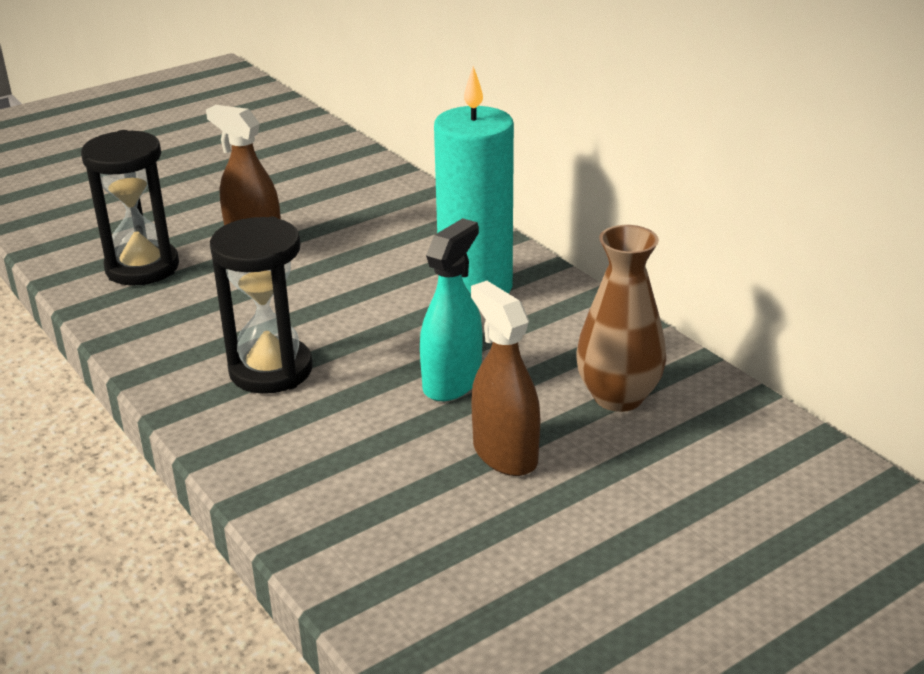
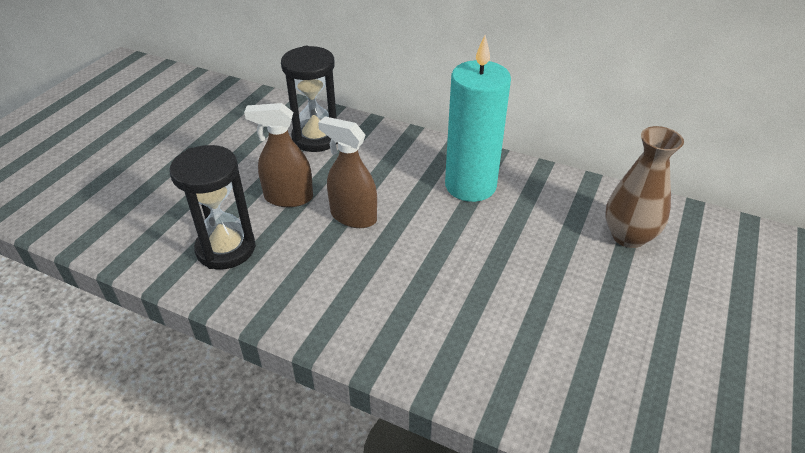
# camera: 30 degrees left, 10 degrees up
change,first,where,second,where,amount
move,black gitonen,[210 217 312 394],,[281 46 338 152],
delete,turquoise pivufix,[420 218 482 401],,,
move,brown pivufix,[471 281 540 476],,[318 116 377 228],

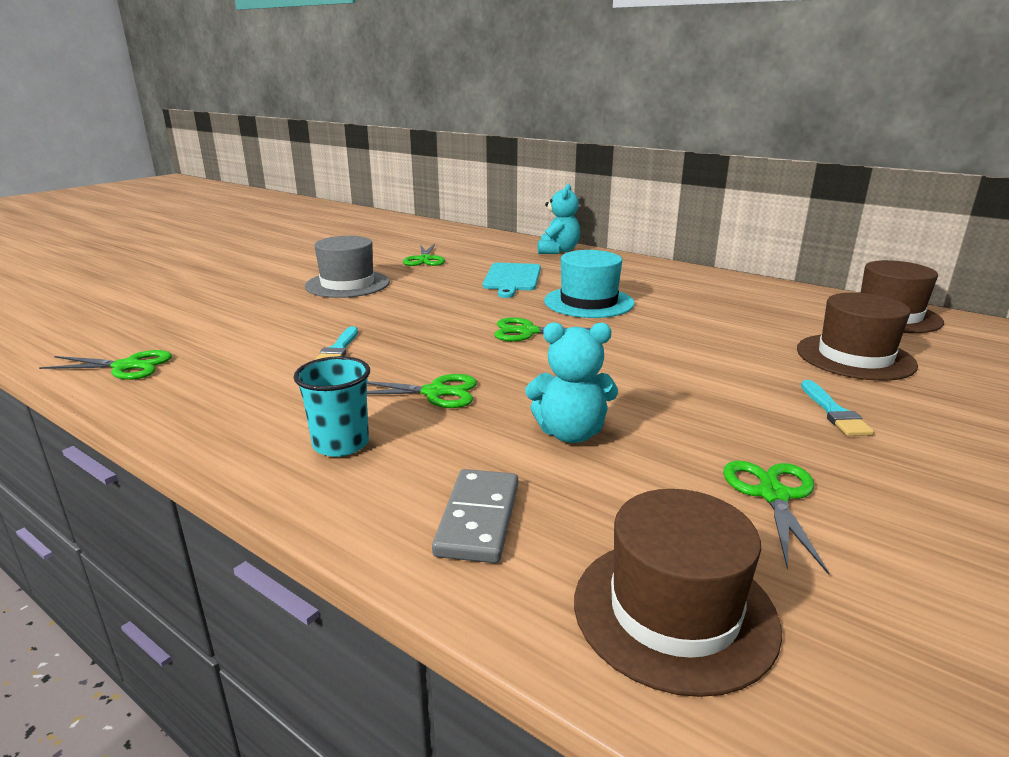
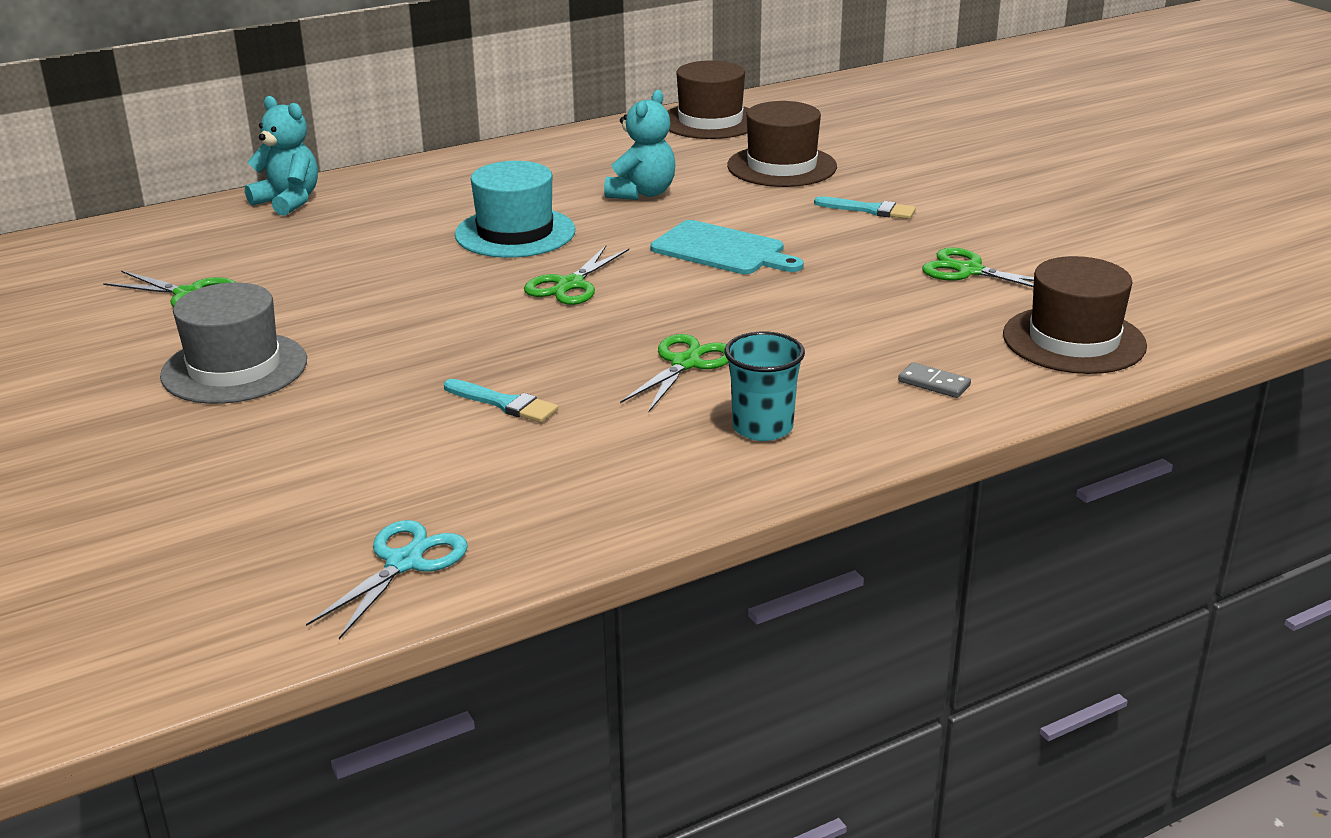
# camera: 65 degrees left, 5 degrees up
change,first,where,second,where,amount
move,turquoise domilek,[483 263 541 298],,[650 220 804 274],
move,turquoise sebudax,[525 322 618 443],,[604 90 675 200],
recolor,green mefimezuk,[39 350 172 380],turquoise mefimezuk,[306 520 468 639],
resize,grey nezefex,[432 469 518 563],,[898 362 971 398],x0.58

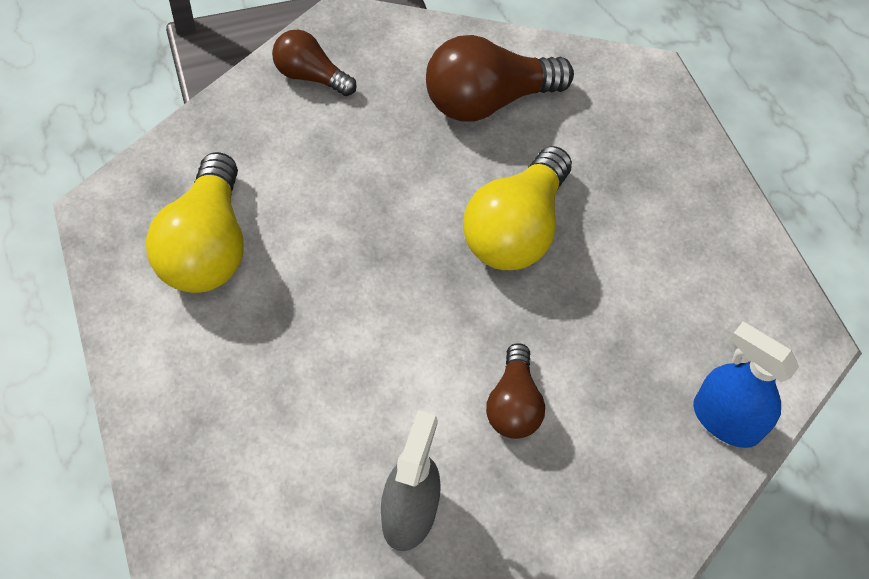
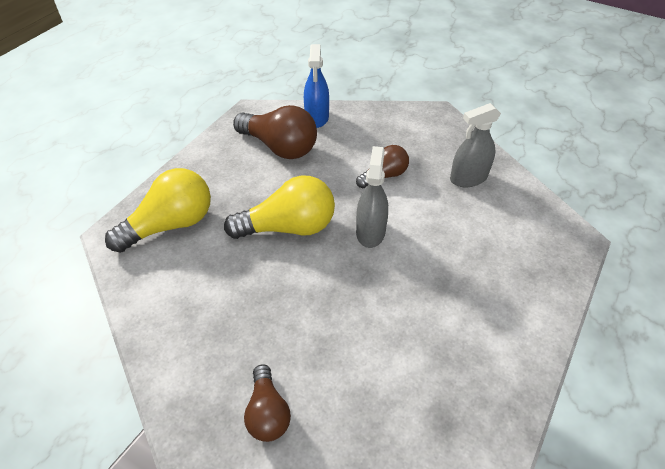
# camera: 125 degrees left, 10 degrees down
change,first,where,second,where,amount
move,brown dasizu,[426 35 574 122],,[233 105 317 159],
move,yellow dasizu,[146 152 244 293],,[105 168 211 253],
insert,,,grey pivufix,[356 146 388 248],

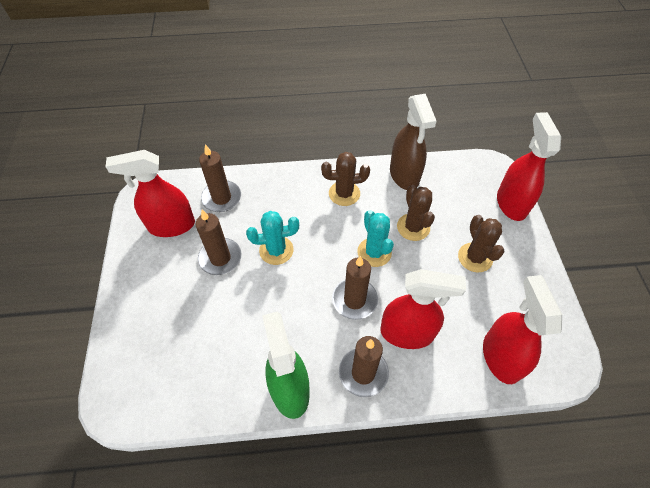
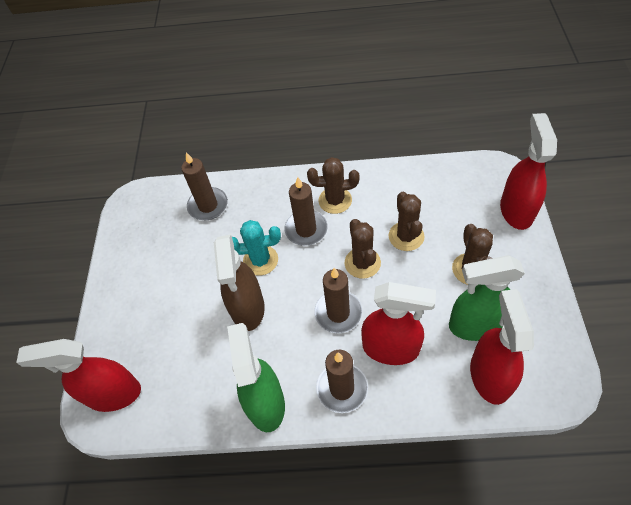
# camera: 10 degrees right, 0 degrees up
change,first,where,second,where,amount
move,brown pivufix,[390 94 437 190],,[214 234 265 331],
move,red pivufix,[106 150 195 237],,[16 339 141 412],
move,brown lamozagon,[195 209 241 275],,[284 177 328 246],
recolor,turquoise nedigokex,[357 210 394 267],brown nedigokex,[344 219 381 279],
insert,,,green pivufix,[449 255 525 341],

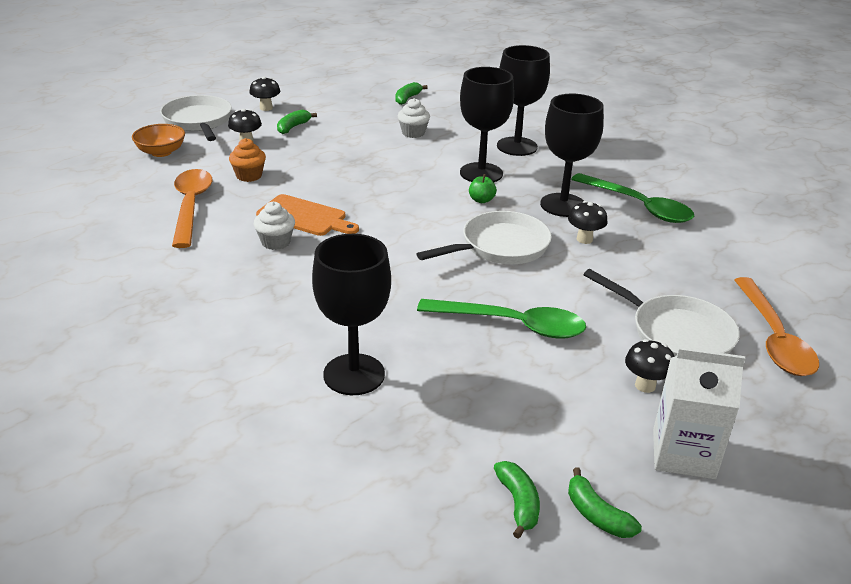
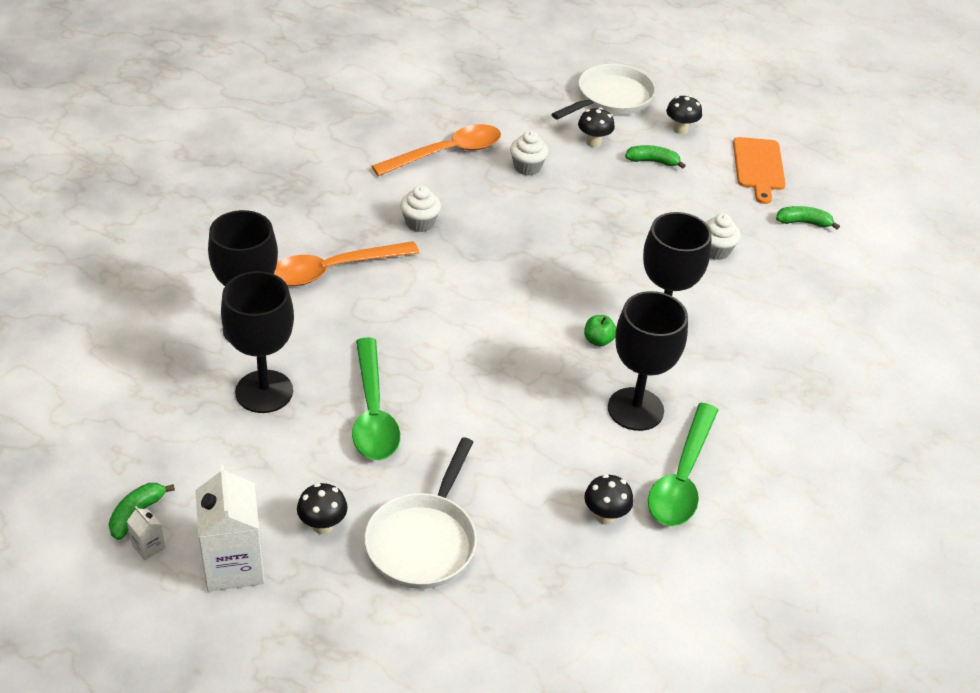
# camera: 65 degrees right, 10 degrees up
change,first,where,second,where,amount
move,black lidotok,[497 45 550 156],,[221 271 294 413],
delete,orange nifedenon,[132 124 185 157],,,
recolor,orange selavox,[229 138 266 182],white selavox,[510 131 548 176],
move,orange domilek,[256 194 359 236],,[733 137 786 204],
move,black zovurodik,[568 201 608 244],,[584 474 633 525],
delete,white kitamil,[416 211 552 264],,,
move,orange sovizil,[734 277 819 376],,[274 241 419 286],
delete,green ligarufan,[494 461 540 539],,,
insert,,,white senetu,[127 506 166 560],

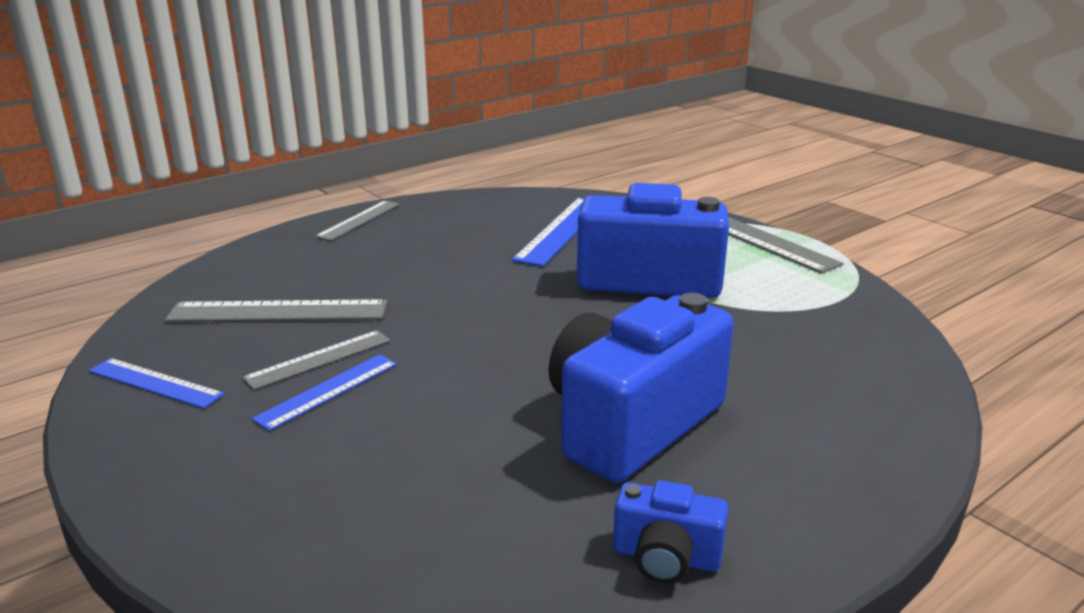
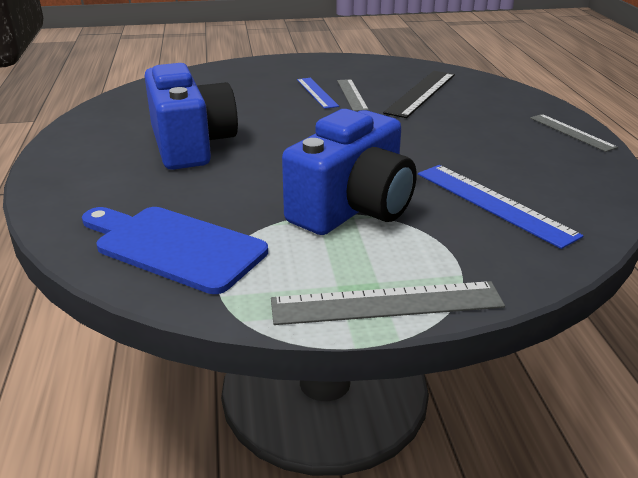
# camera: 120 degrees right, 5 degrees up
change,first,where,second,where,amount
recolor,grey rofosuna,[165 299 387 322],black rofosuna,[383 71 455 118],
delete,blue rofosuna,[89 358 224 409],,,
delete,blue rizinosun,[613 480 728 584],,,
insert,,,blue domilek,[82 207 268 294],

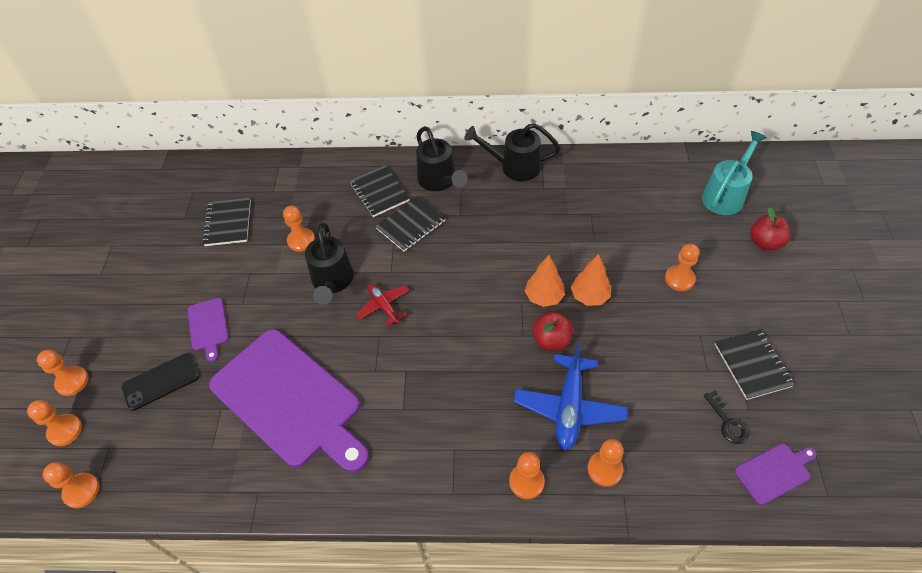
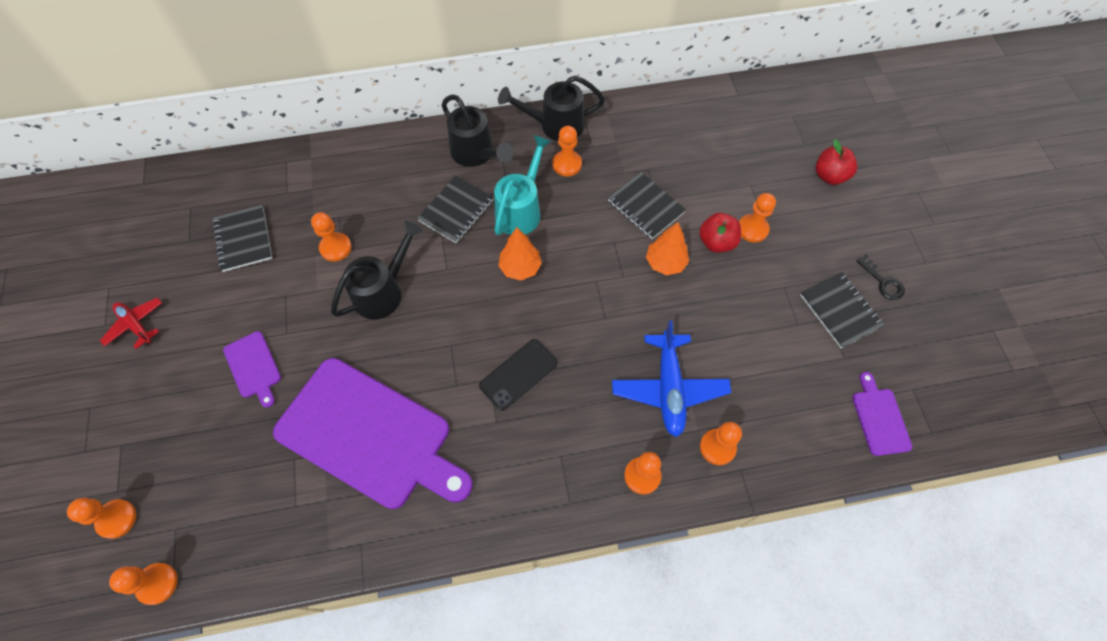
# camera: 15 degrees left, 10 degrees up
change,first,where,second,where,amount
move,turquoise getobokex,[702 131 767 215],,[494 135 551 235],
move,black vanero,[349 165 410 217],,[608 172 686 239],
rotate,black getobokex,[305 222 354 304],,[331 221 423 320],120 degrees counterclockwise
move,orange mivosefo,[525 255 565 307],,[498 227 542 280],
move,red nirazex,[356 284 410 326],,[100 298 162 349],
move,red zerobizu,[532 311 573 351],,[699 213 741 253],
move,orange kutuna,[37 350 89 396],,[553 126 582 176],
move,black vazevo,[122 353 199 411],,[479 339 558 411],
move,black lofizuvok,[704 391 749 444],,[856 255 905 300],
rotate,purple domilek,[734 443 817 505],,[852 372 912 456],60 degrees counterclockwise

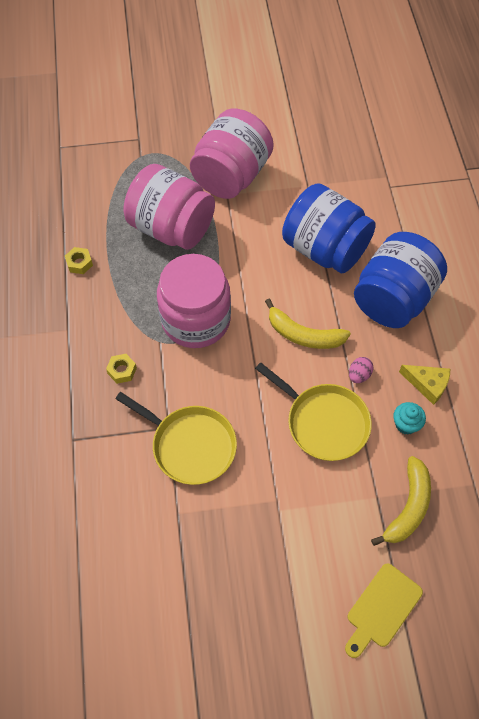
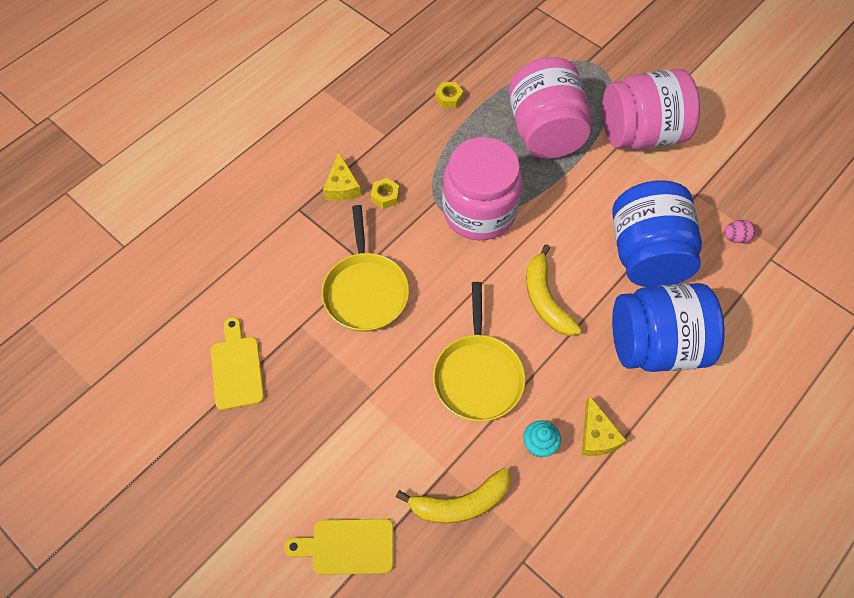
# camera: 50 degrees right, 0 degrees up
change,first,where,second,where,amount
move,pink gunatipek,[349 357 373 383],,[724 220 756 243],
insert,,,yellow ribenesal,[323 151 361 201],
insert,,,yellow domilek,[211 317 264 410],

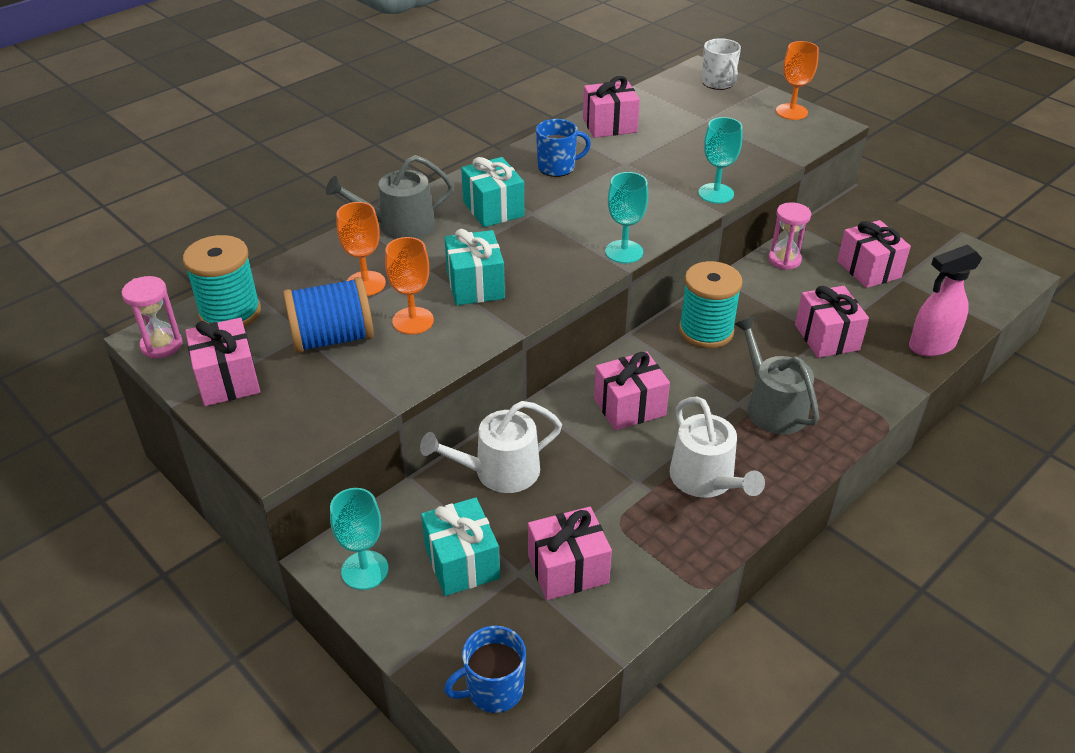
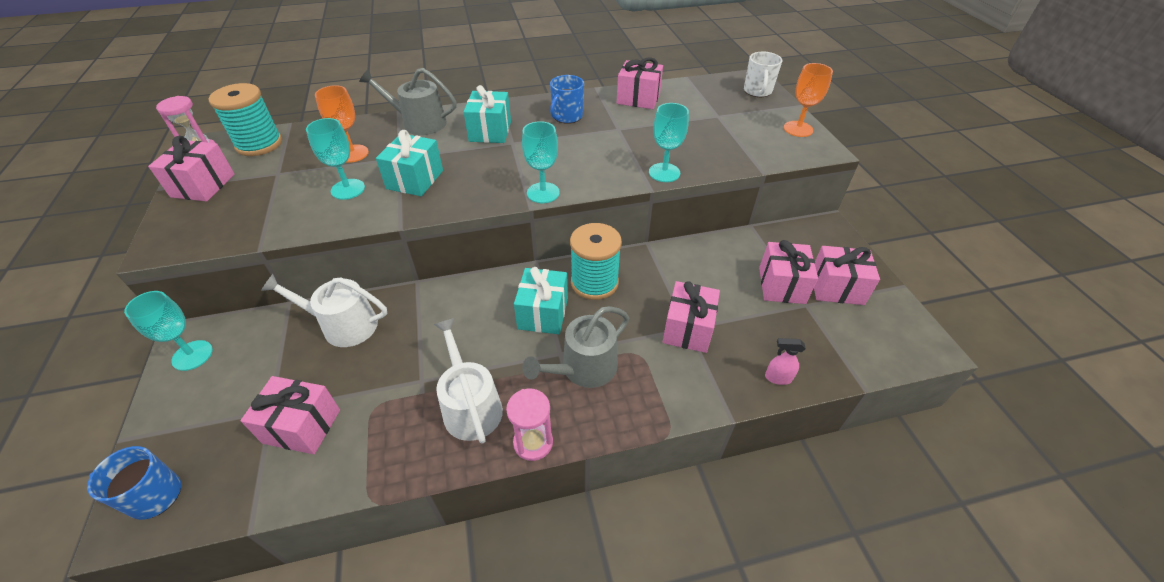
# camera: 30 degrees right, 5 degrees up
change,first,where,second,where,amount
rotate,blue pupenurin,[536 119 591 177],,[550 75 584 124],105 degrees clockwise
move,pink gitonen,[768 202 811 270],,[506 389 553 461],
recolor,orange lidotok,[385 237 434 334],turquoise lidotok,[306 118 365 200],
resize,pink pivufix,[909 244 982 356],,[765 338 806 385],x0.52
delete,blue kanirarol,[283 277 374 353],,,
rotate,grey getobokex,[735 317 819 435],,[522 306 629 388],135 degrees counterclockwise
move,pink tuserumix,[594 351 670 430],,[814 246 880 305],
rotate,white getobokex,[670 397 765 498],,[433 318 503 444],150 degrees clockwise
move,turquoise tuserumix,[421 497 500 596],,[514 267 568 334],

